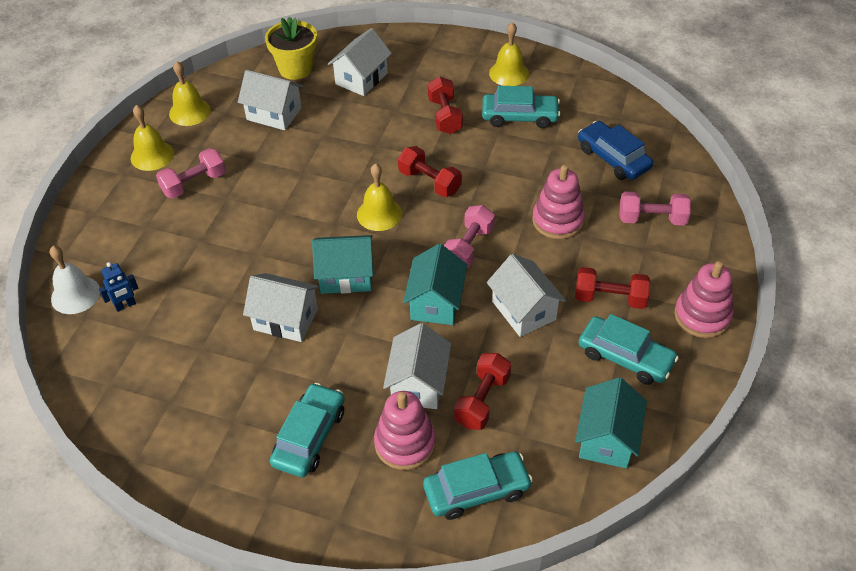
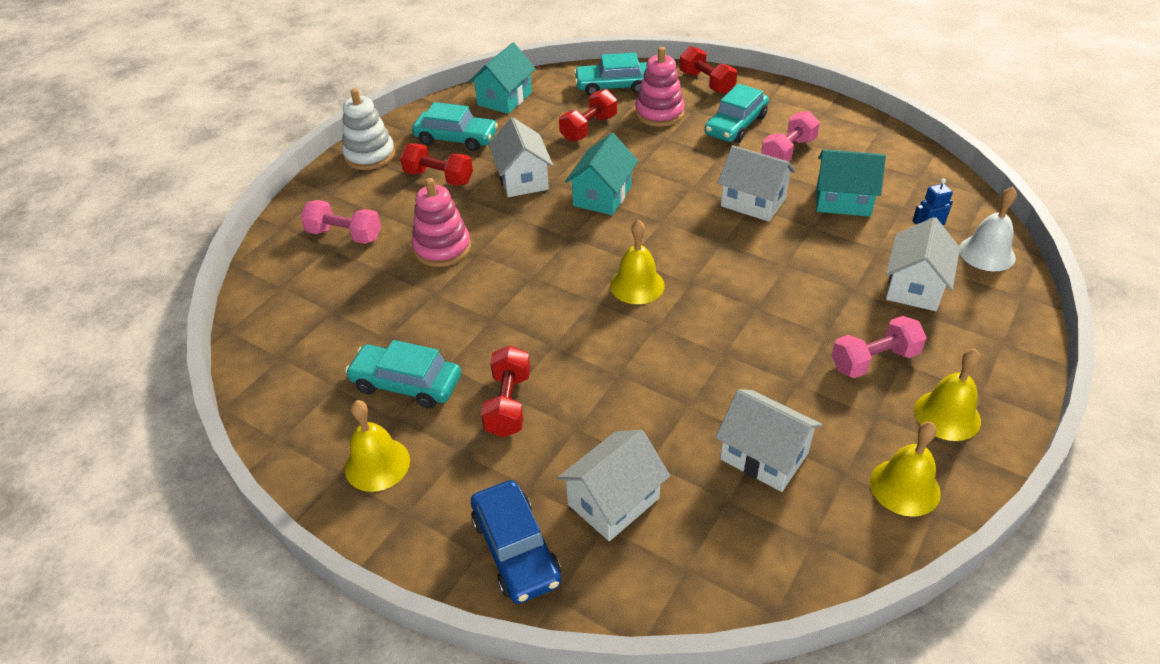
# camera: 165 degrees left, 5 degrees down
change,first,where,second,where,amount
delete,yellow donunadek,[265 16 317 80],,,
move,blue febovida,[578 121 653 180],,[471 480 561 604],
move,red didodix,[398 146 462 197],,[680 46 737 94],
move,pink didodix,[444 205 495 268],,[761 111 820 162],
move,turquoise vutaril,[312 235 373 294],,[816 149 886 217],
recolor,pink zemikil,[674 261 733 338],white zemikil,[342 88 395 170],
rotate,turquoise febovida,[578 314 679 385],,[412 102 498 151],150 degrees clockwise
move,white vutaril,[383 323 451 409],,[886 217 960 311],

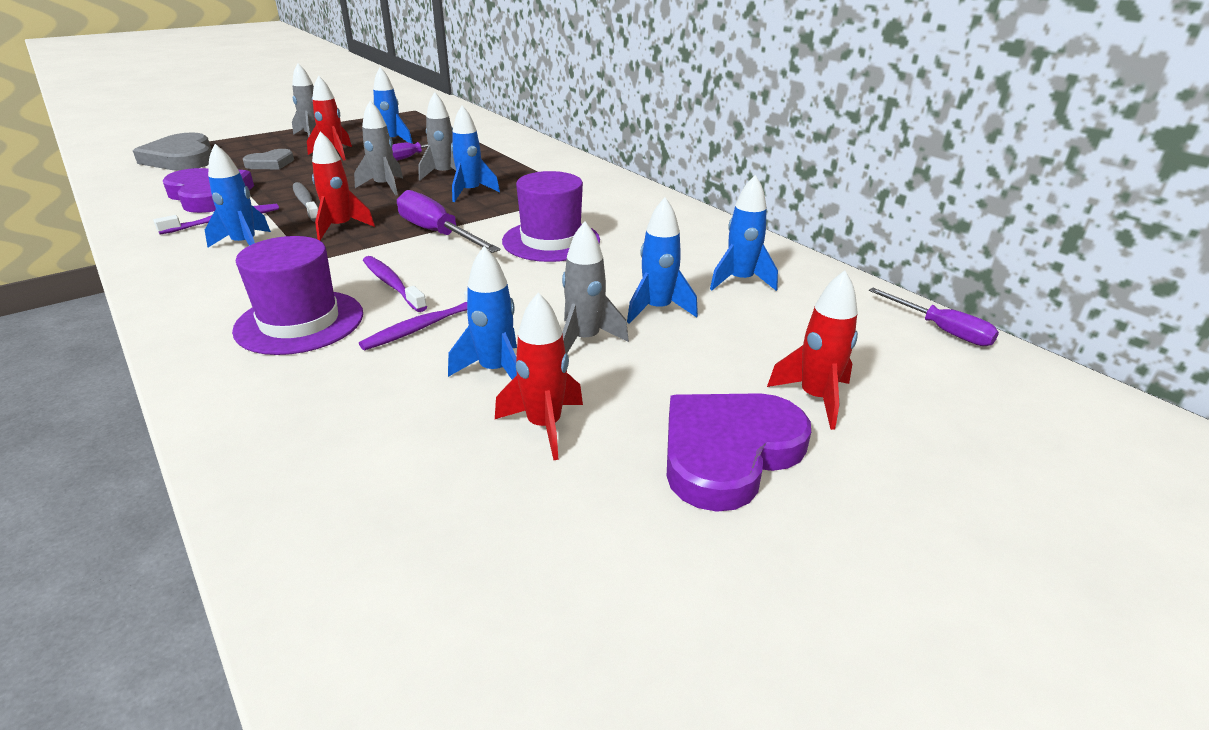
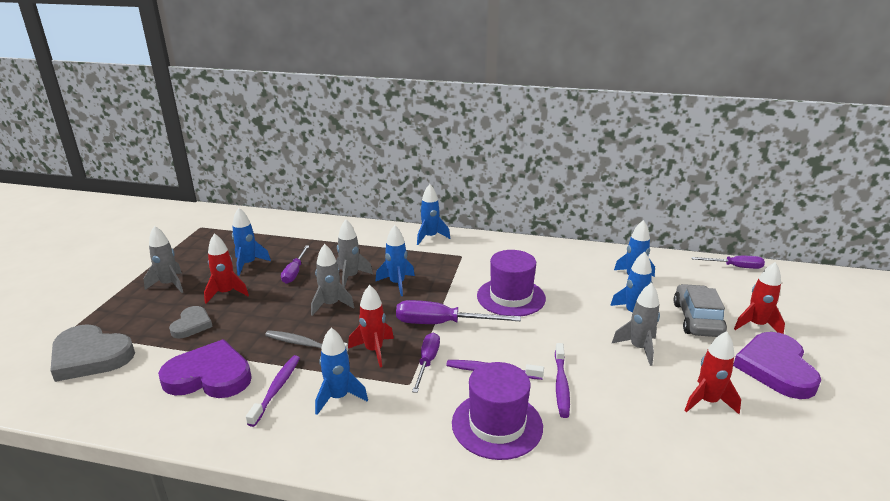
# camera: 40 degrees left, 5 degrees down
change,first,where,second,where,amount
move,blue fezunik,[448 246 517 379],,[417 184 450 245],
insert,,,grey febovida,[673 284 727 337],
insert,,,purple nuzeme,[412 333 440 393],

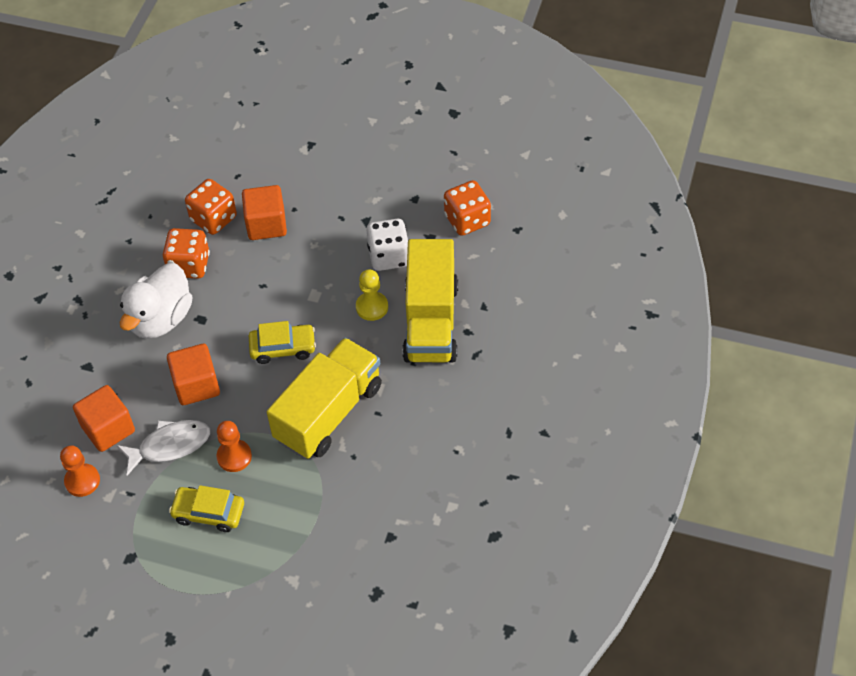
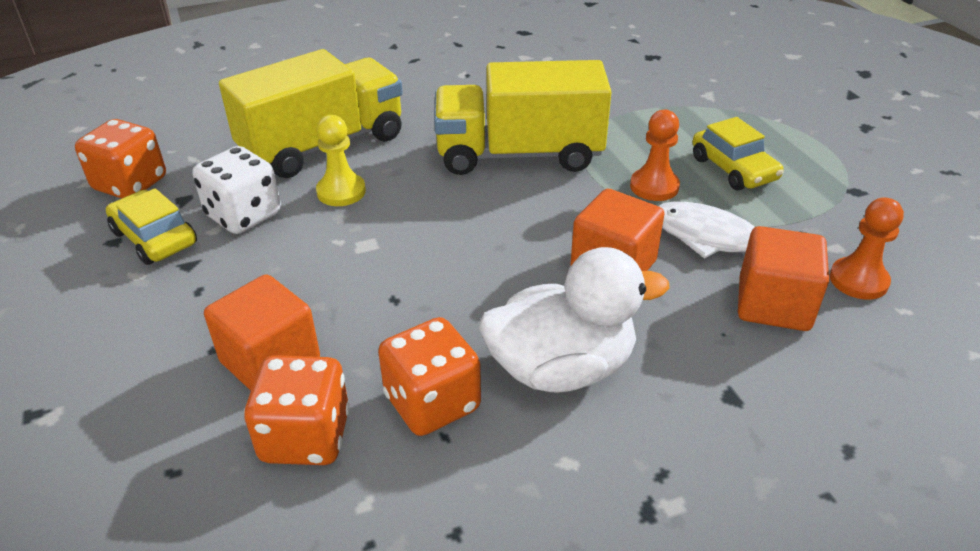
# camera: 130 degrees left, 15 degrees down
change,first,where,second,where,amount
move,yellow febovida,[249 321 316 364],,[106 188 197 265],

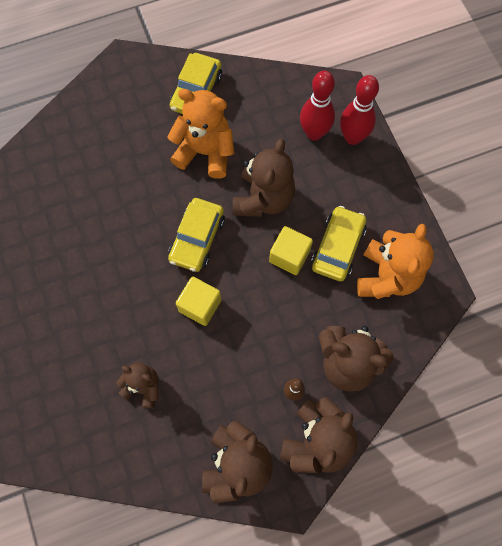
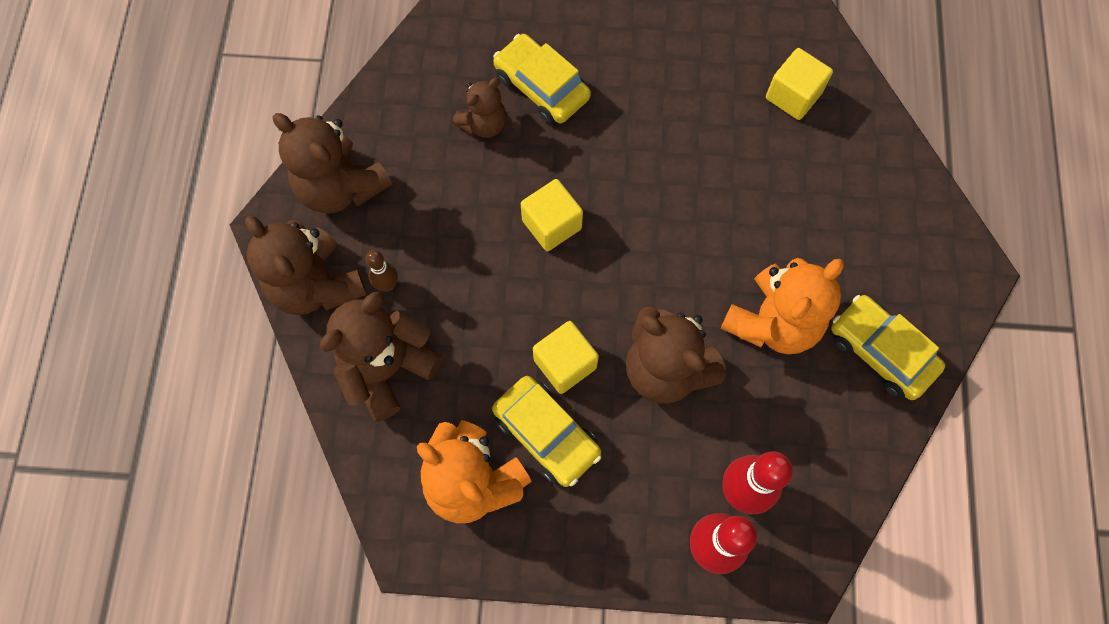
# camera: 115 degrees right, 0 degrees up
change,first,where,second,where,amount
move,yellow febovida,[168 198 225 272],,[493 34 591 124],
insert,,,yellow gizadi,[766 48 833 120],

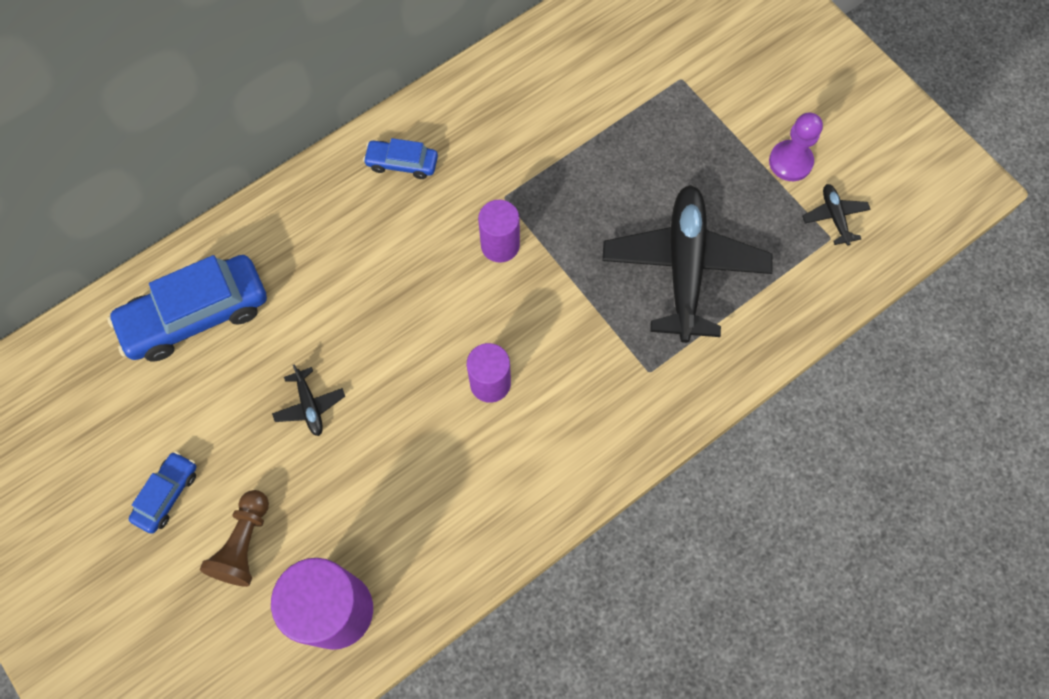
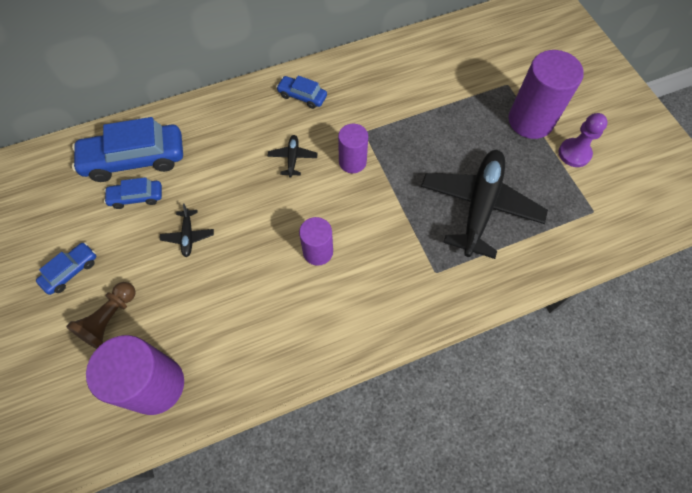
# camera: 15 degrees right, 5 degrees down
change,first,where,second,where,amount
move,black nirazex,[802 184 871 246],,[268 135 318 178],
insert,,,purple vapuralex,[508 50 584 139],
insert,,,blue febovida,[104 177 162 209],

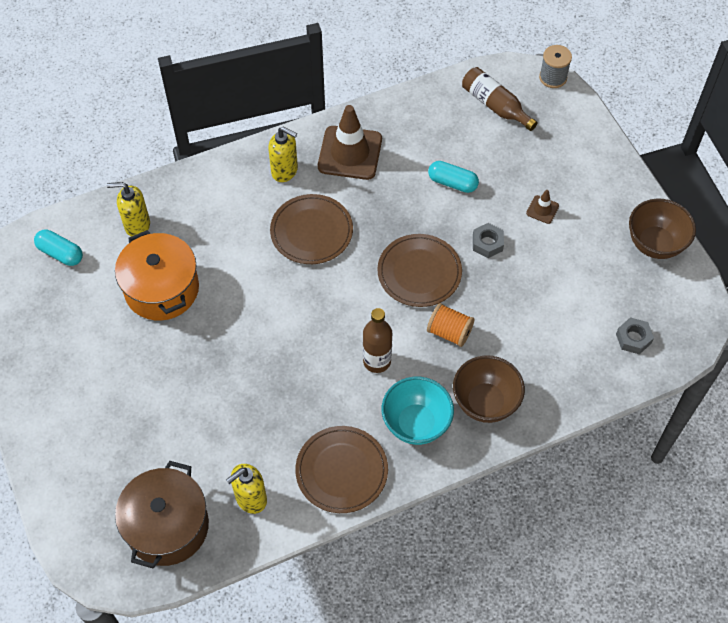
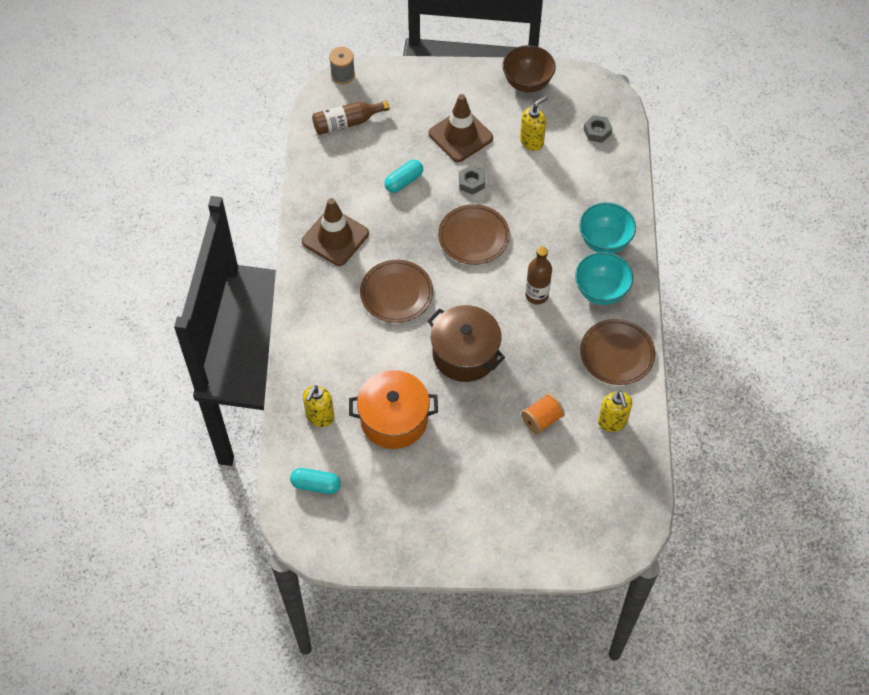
# camera: 65 degrees left, 0 degrees up
change,first,where,second,where,amount
move,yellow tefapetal,[268 127 298 182],,[520 96 548 151],
resize,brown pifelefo,[526 190 559 224],,[429 94 493 162],x2.24
rotate,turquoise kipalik,[34 229 83 266],,[290 468 341 494],45 degrees clockwise
move,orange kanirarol,[427 303 474 347],,[521 393 565 434],
recolor,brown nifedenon,[453 355 525 423],turquoise nifedenon,[579 202 636 253],
move,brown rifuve,[115 461 209 569],,[427 305 505 382],

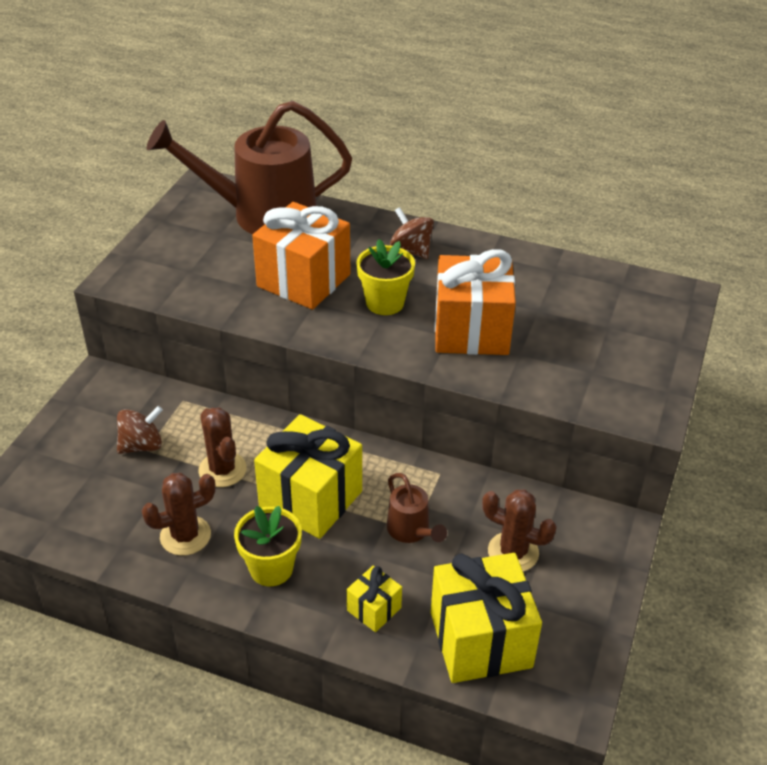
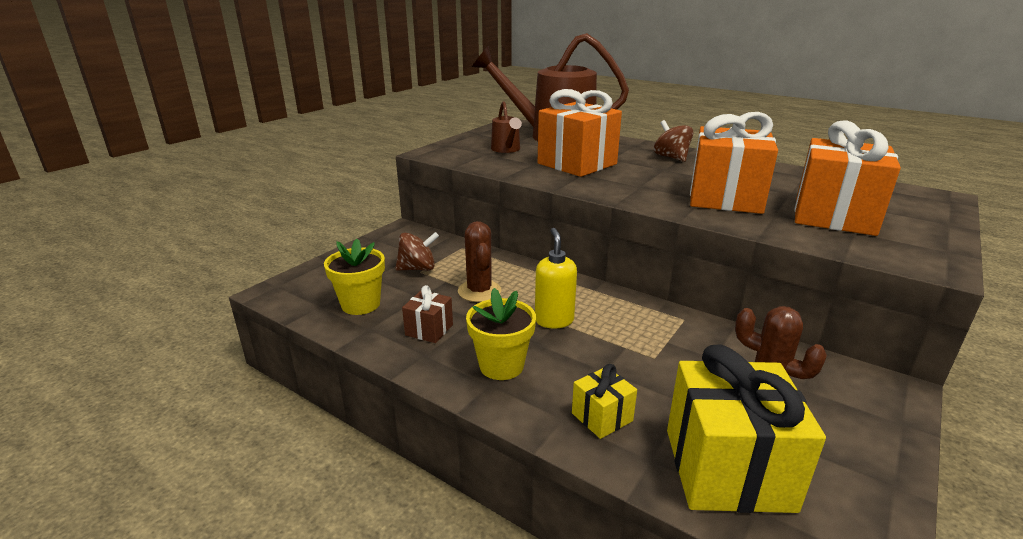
# camera: 15 degrees right, 15 degrees down
change,first,where,second,where,amount
move,yellow donunadek,[356 239 415 315],,[324 239 385 315],
replace,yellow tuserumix,[254 414 362 539],yellow tefapetal,[535 228 577 328],
replace,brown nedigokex,[142 473 216 556],brown tuserumix,[402 285 453 343],
move,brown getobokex,[387 473 447 543],,[491 101 522 153],
insert,,,orange tuserumix,[794 120 901 236],

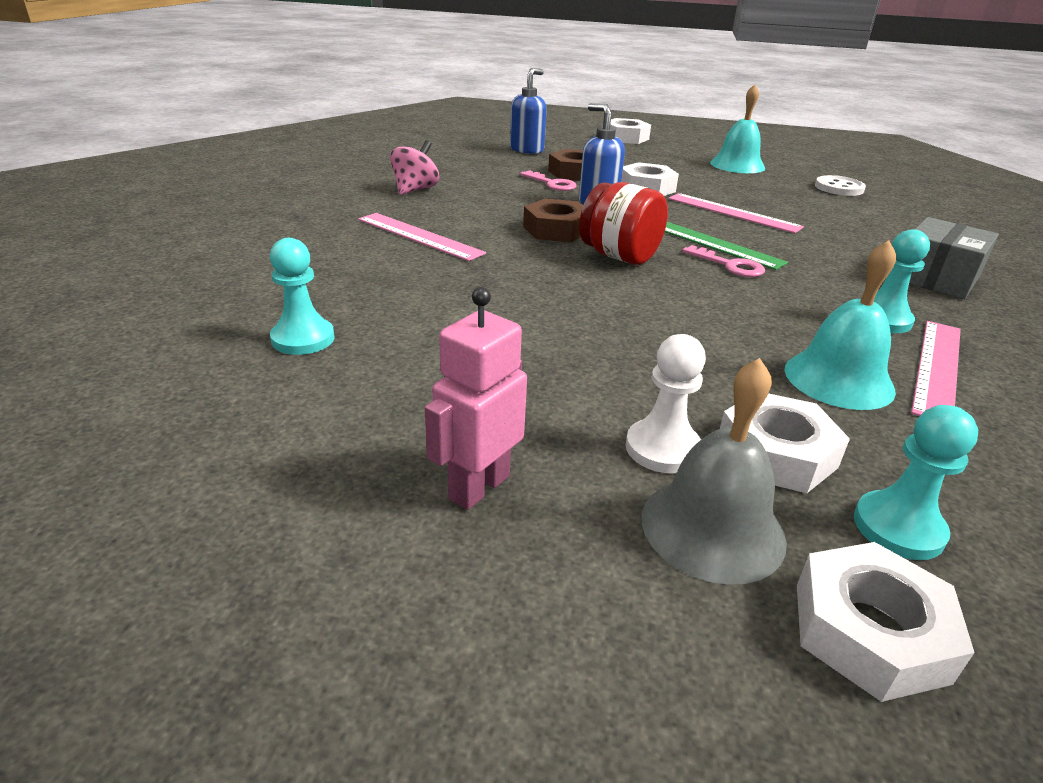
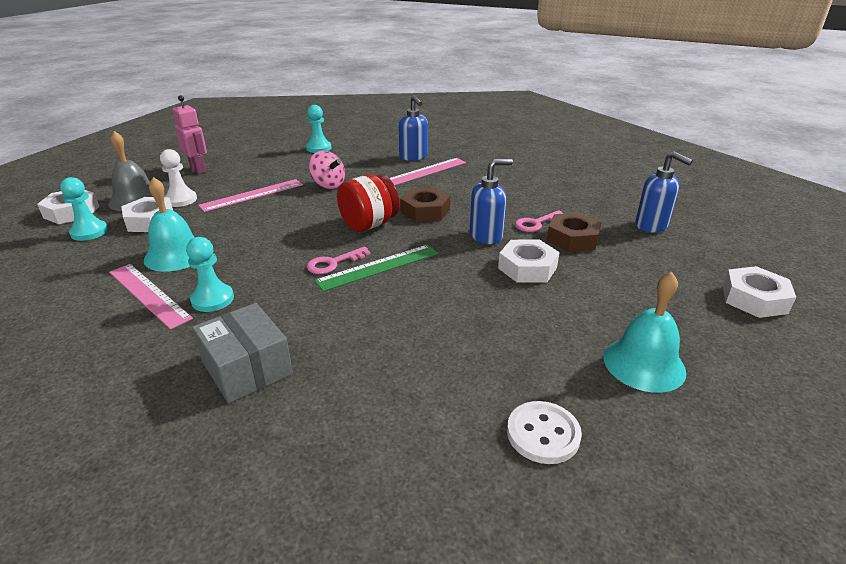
# camera: 105 degrees right, 0 degrees up
change,first,where,second,where,amount
move,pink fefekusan,[390 140 439 195],,[309 151 345 189],
move,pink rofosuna,[668 193 804 233],,[198 179 303 212],
insert,,,blue tefapetal,[398 95 428 161],

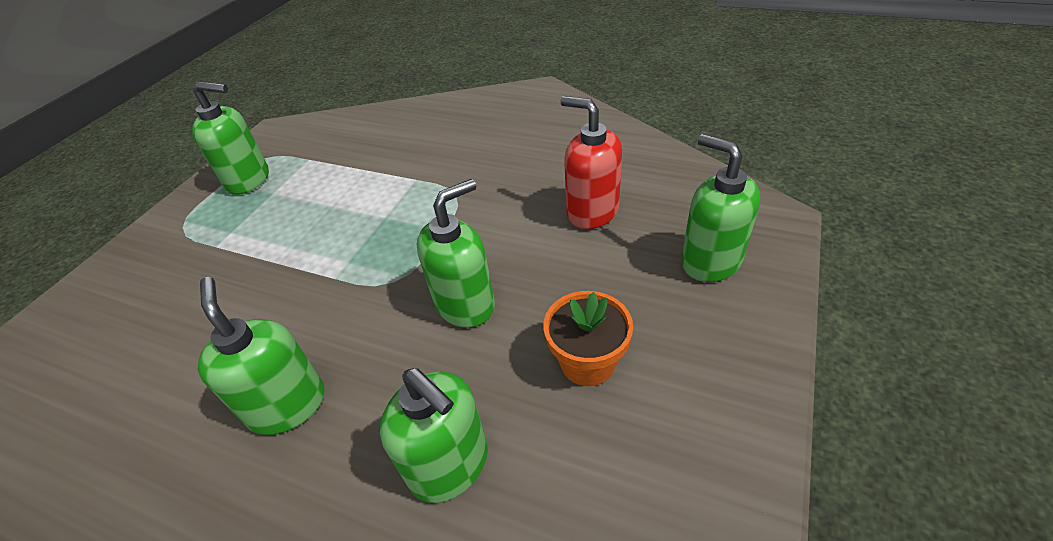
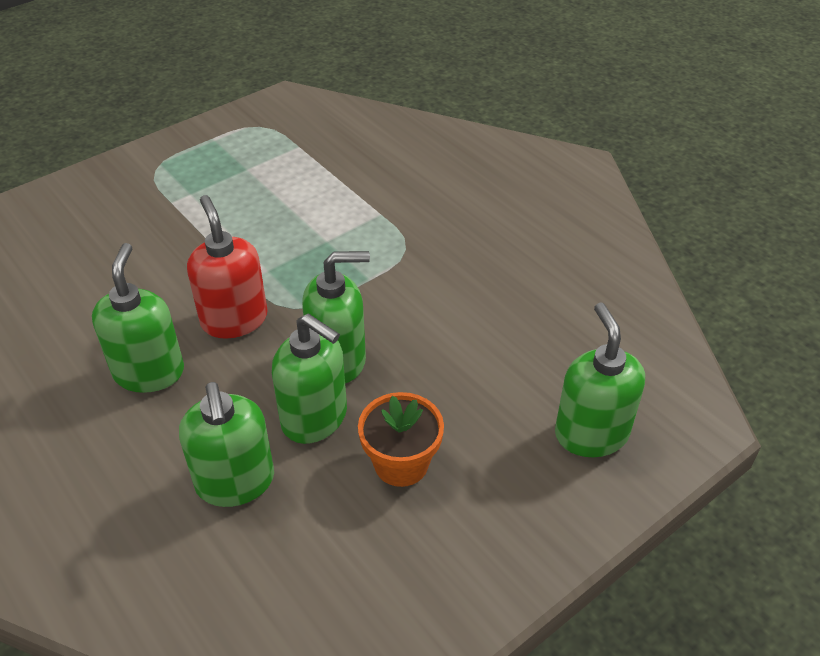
# camera: 25 degrees right, 0 degrees up
change,first,where,second,where,amount
move,green tefapetal,[192 81 269 195],,[272 314 347 444],
move,red tefapetal,[560 96 622 229],,[187 195 267 339],

